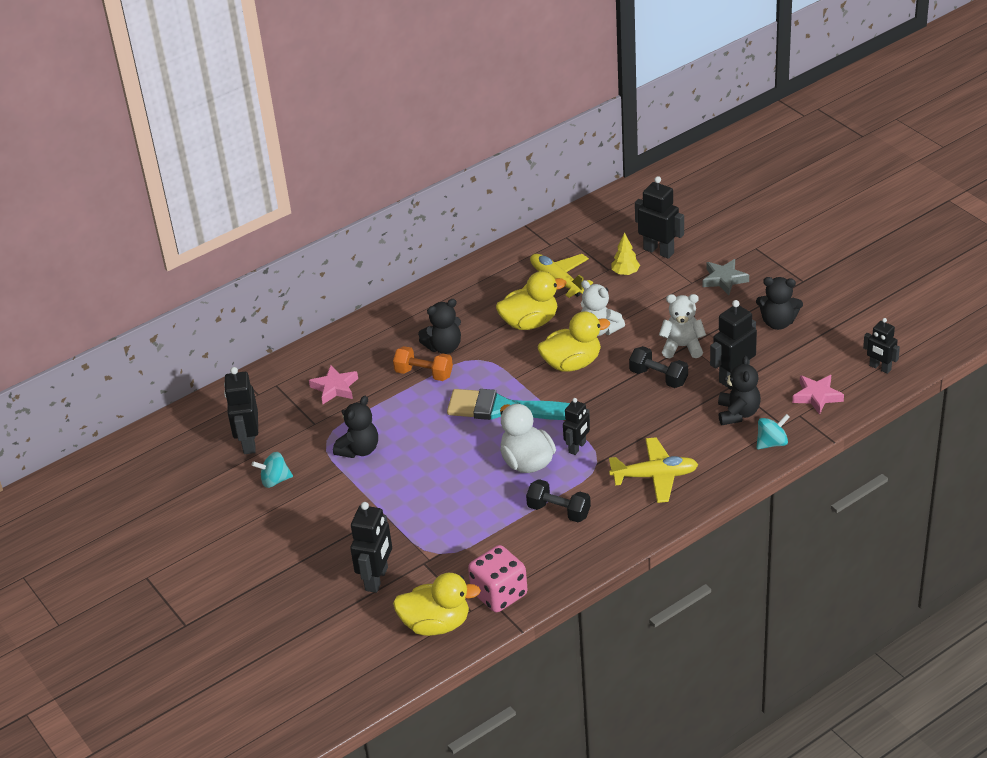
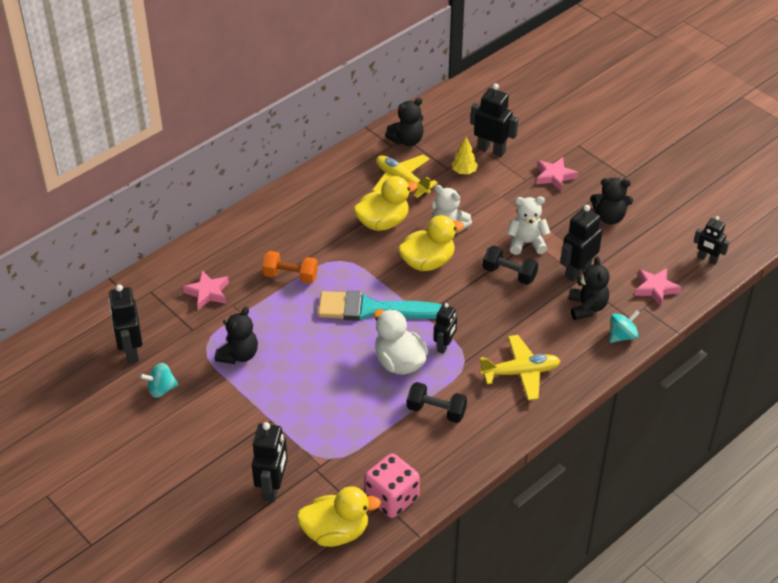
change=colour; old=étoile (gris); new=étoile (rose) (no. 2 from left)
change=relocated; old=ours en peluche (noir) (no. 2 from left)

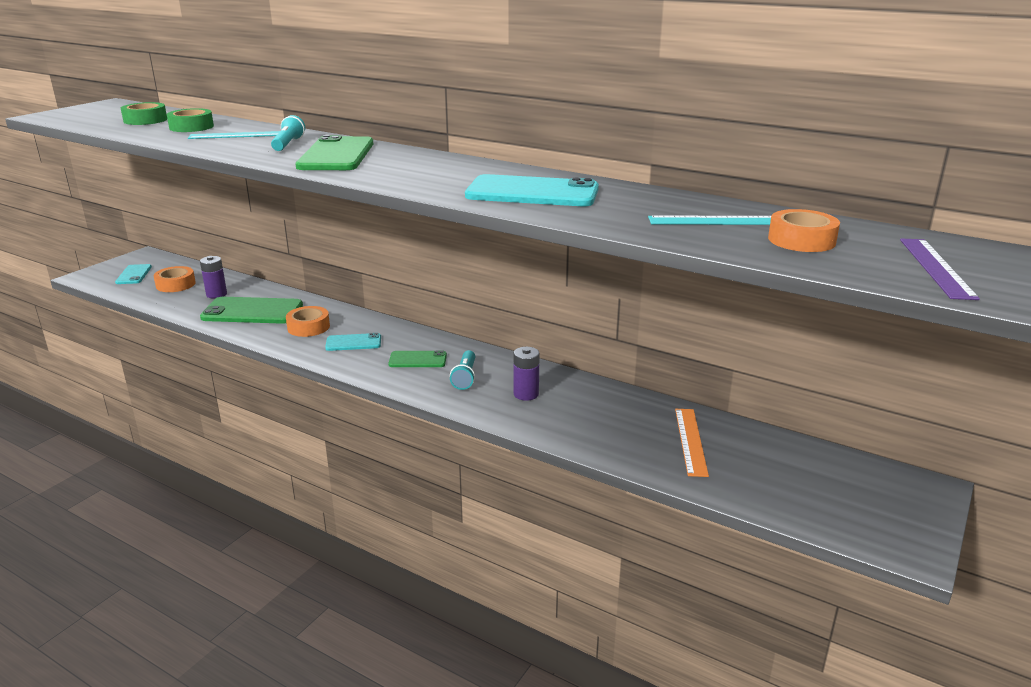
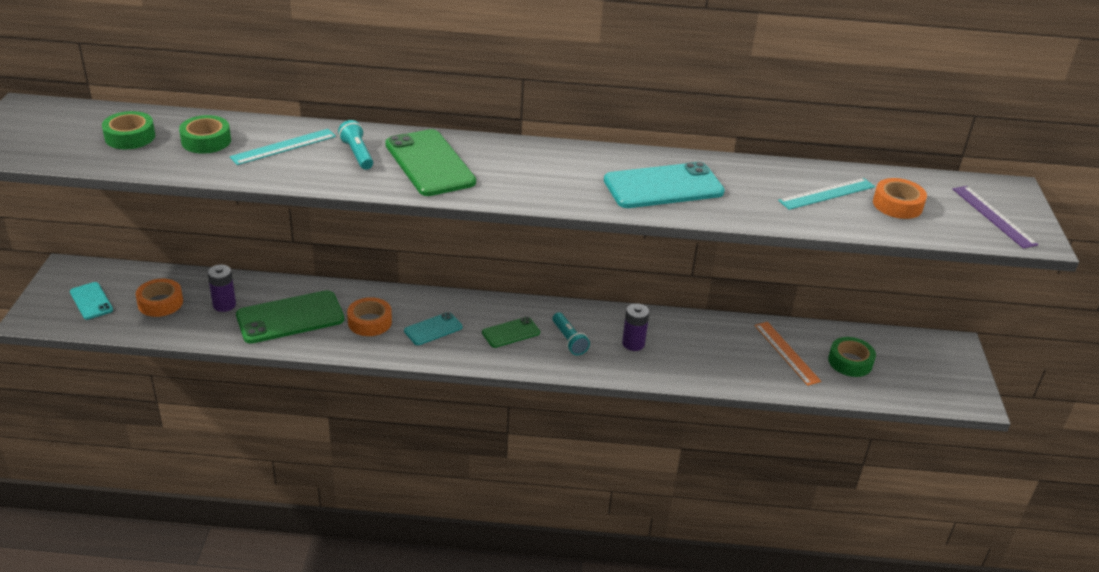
change=appeared; new=ruban adhésif (vert) (no. 3 from left)

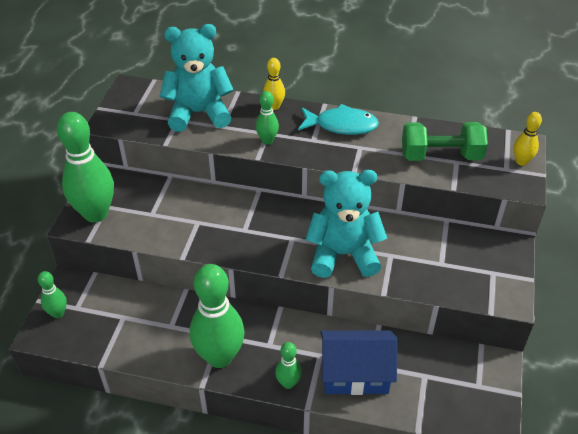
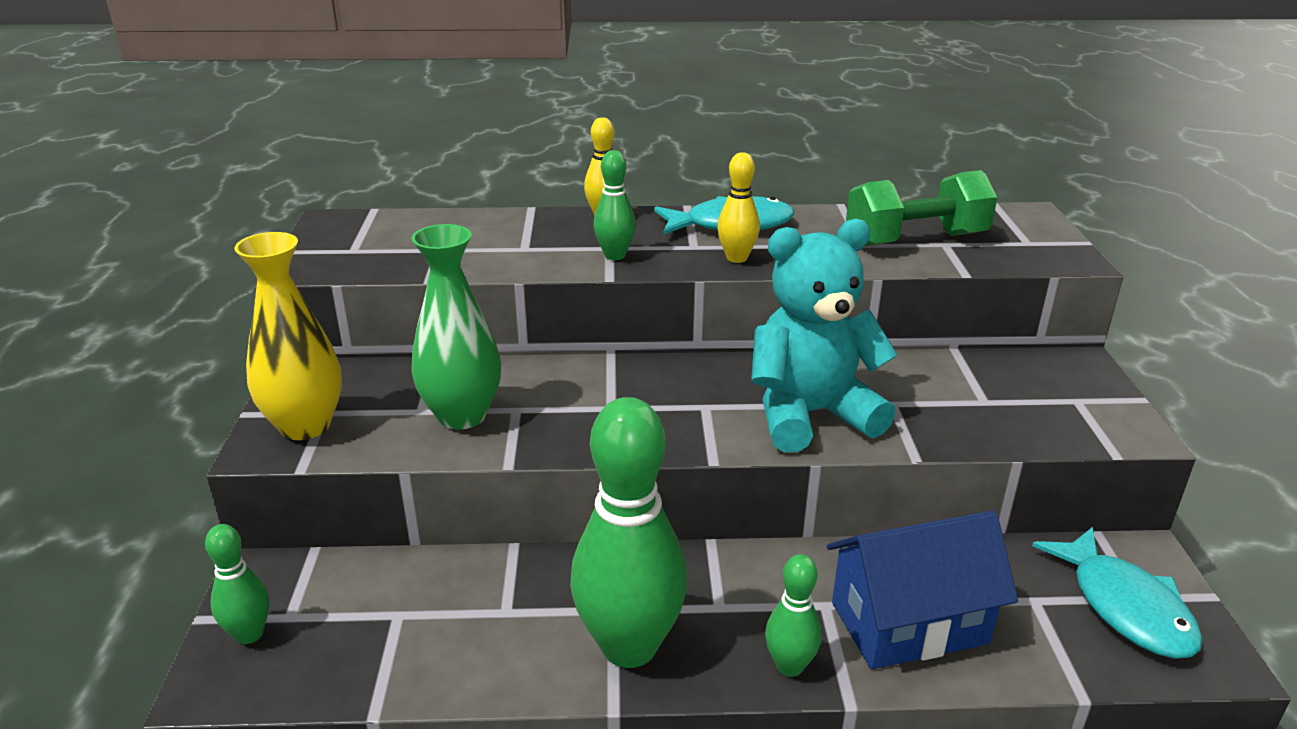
change=missing; old=ours en peluche (turquoise) (no. 1 from left)
change=exchanged; old=quille (vert) (no. 2 from left); new=vase (jaune)
change=relocated; old=quille (jaune) (no. 2 from left)
change=appeared; new=vase (vert)
change=appeared; new=poisson (turquoise) (no. 2 from left)

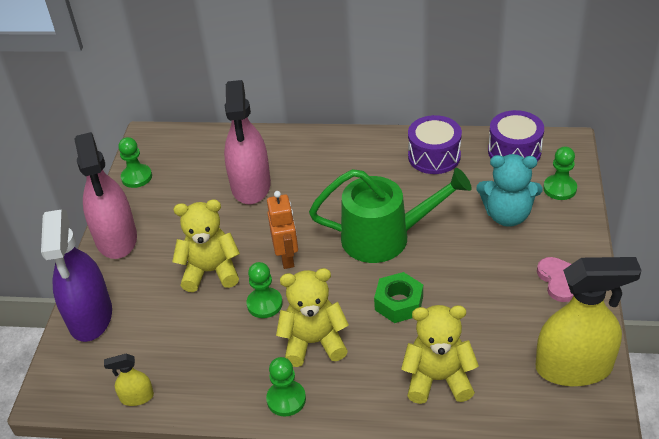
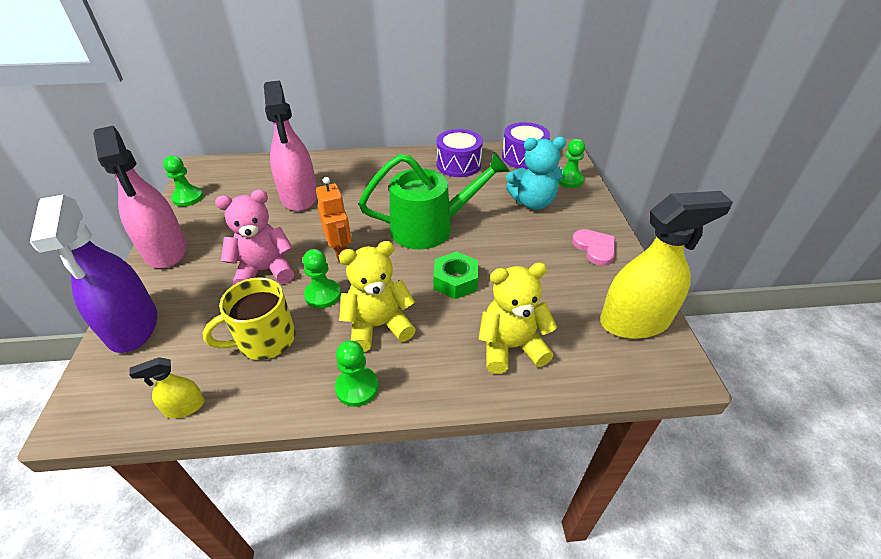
change=colour; old=ours en peluche (jaune) (no. 1 from left); new=ours en peluche (rose)
change=appeared; new=tasse (jaune)

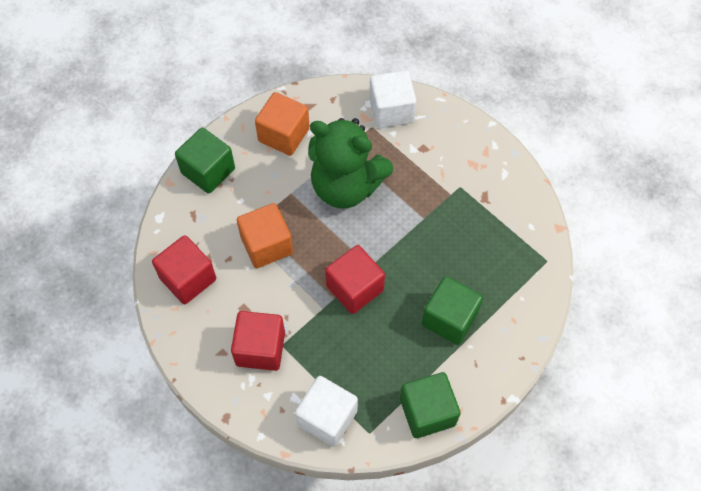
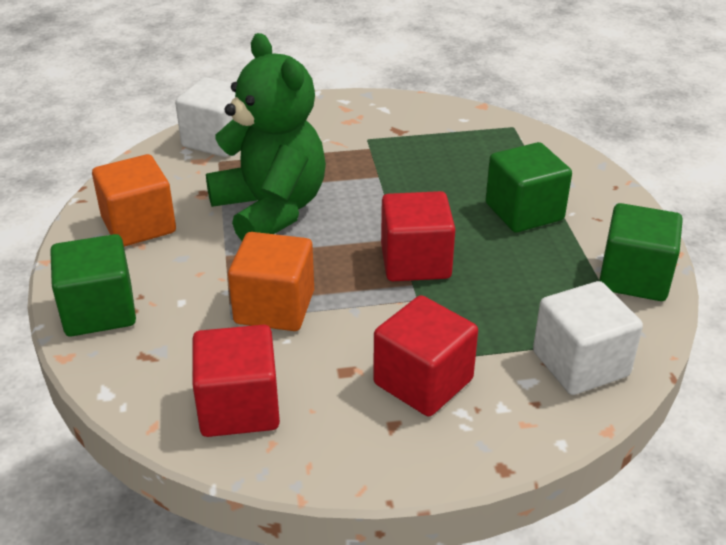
change=spun; old=ours en peluche (vert); degrees=-90

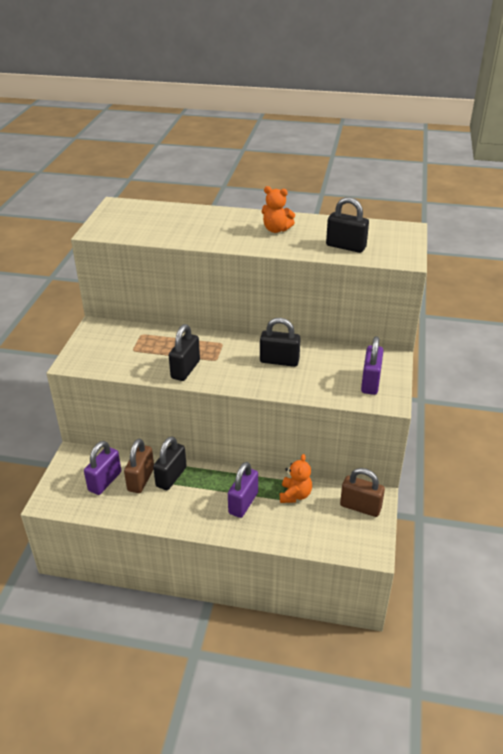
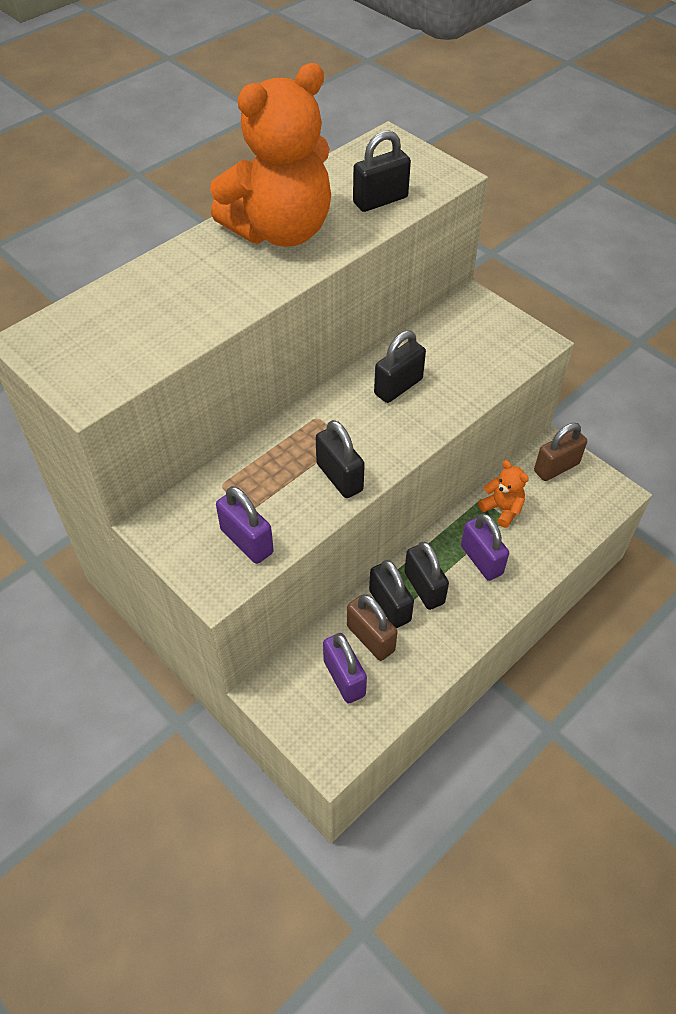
change=size; old=ours en peluche (orange) (no. 1 from left); factor=2.36
change=relocated; old=cadenas (violet) (no. 3 from left in the first image); new=cadenas (violet) (no. 1 from left)
change=appeared; new=cadenas (noir) (no. 5 from left)

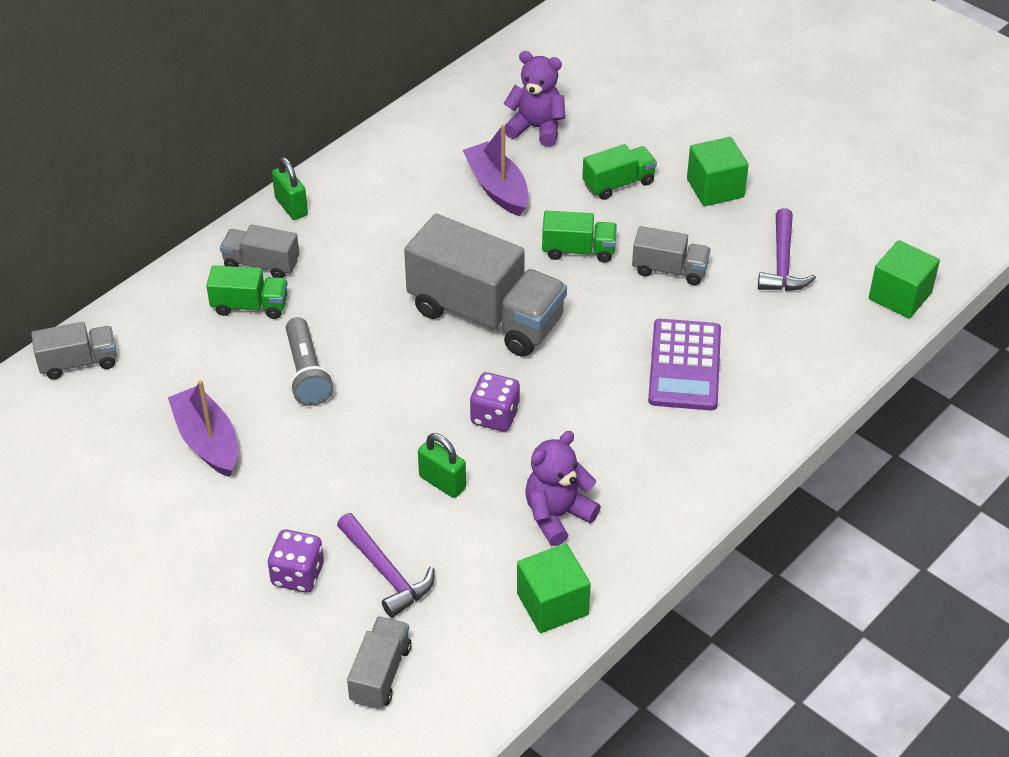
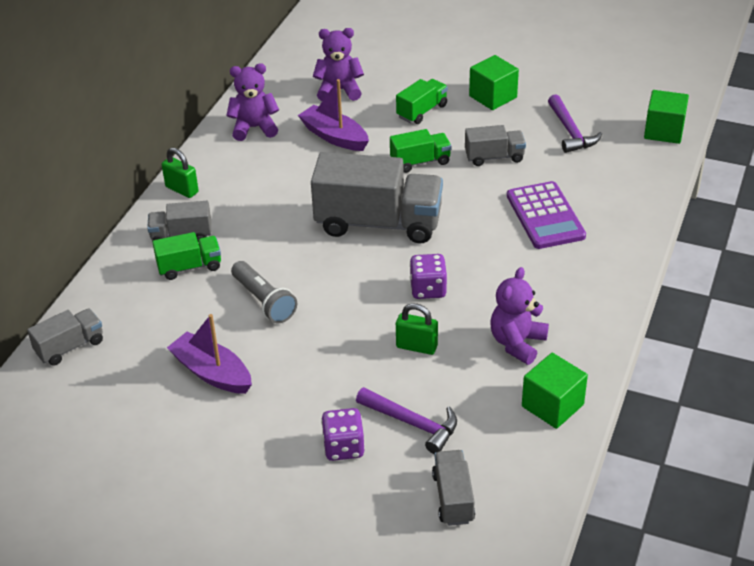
change=appeared; new=ours en peluche (violet) (no. 1 from left)

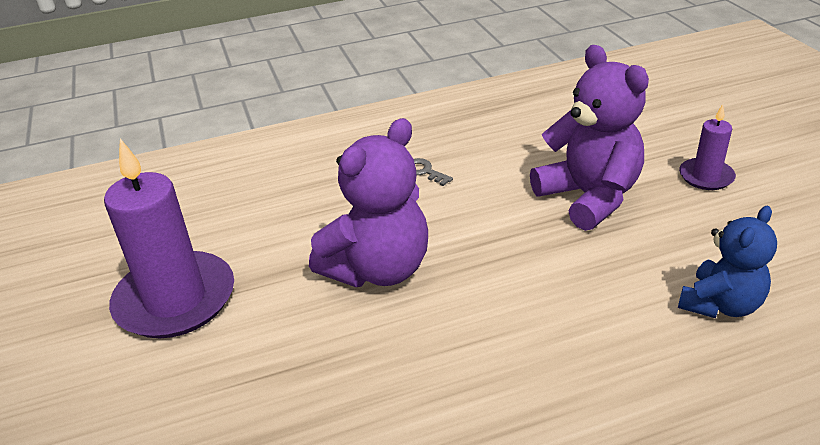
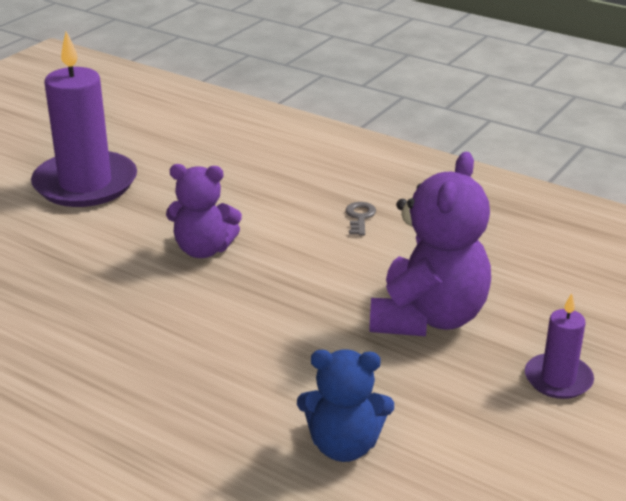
change=size; old=ours en peluche (violet) (no. 1 from left); factor=0.64

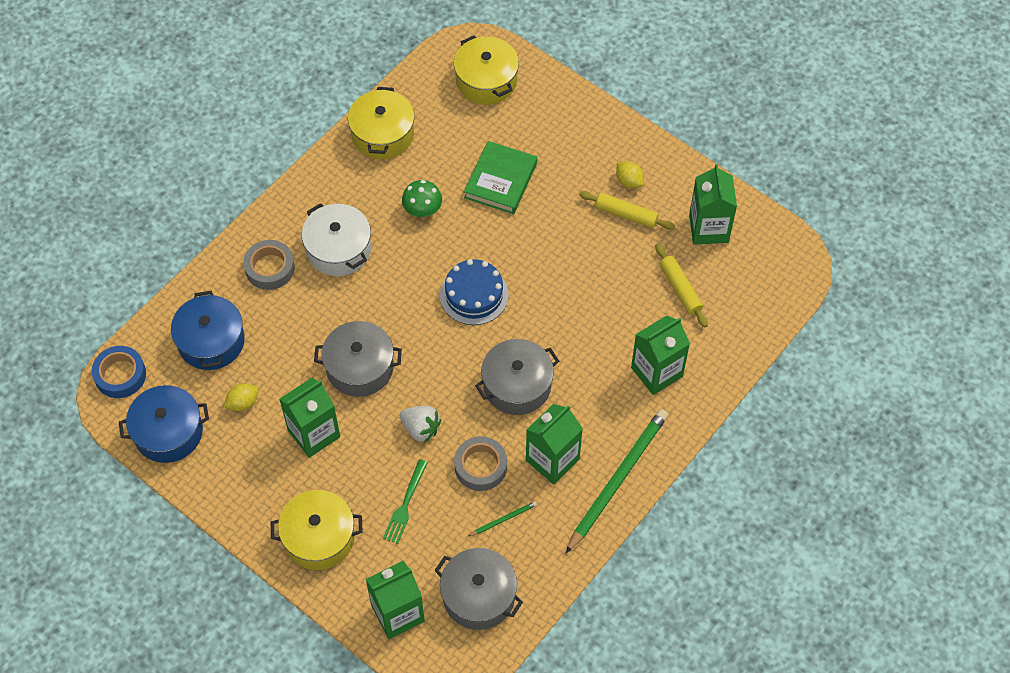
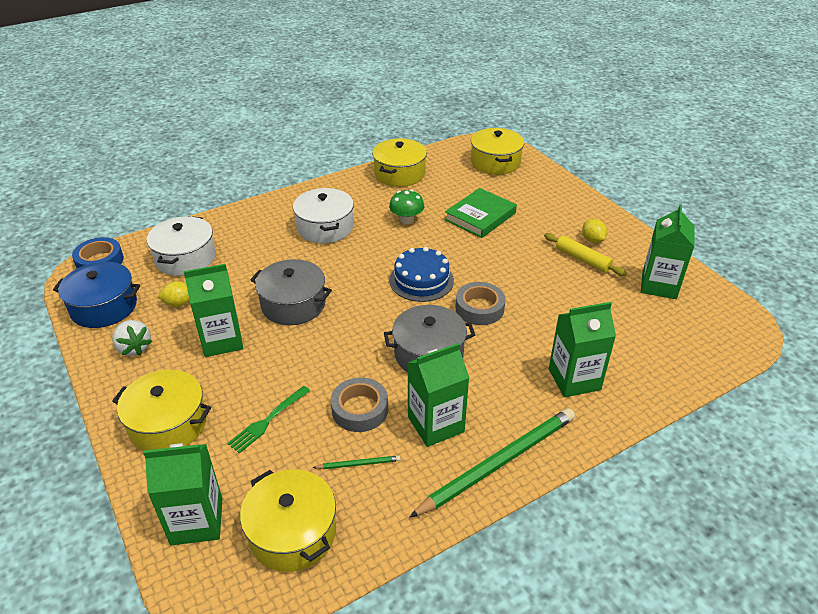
change=relocated; old=ruban adhésif (gris) (no. 1 from left in the first image); new=ruban adhésif (gris) (no. 2 from left)
change=missing; old=rouleau à pâtisserie (jaune) (no. 2 from left)
change=colour; old=marmite (bleu) (no. 2 from left); new=marmite (blanc) (no. 1 from left)
change=relocated; old=fraise (blanc)
change=colour; old=marmite (gris) (no. 2 from left); new=marmite (jaune) (no. 2 from left)

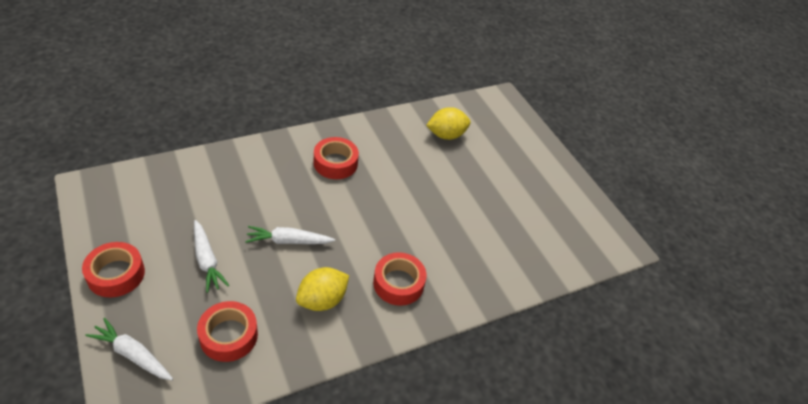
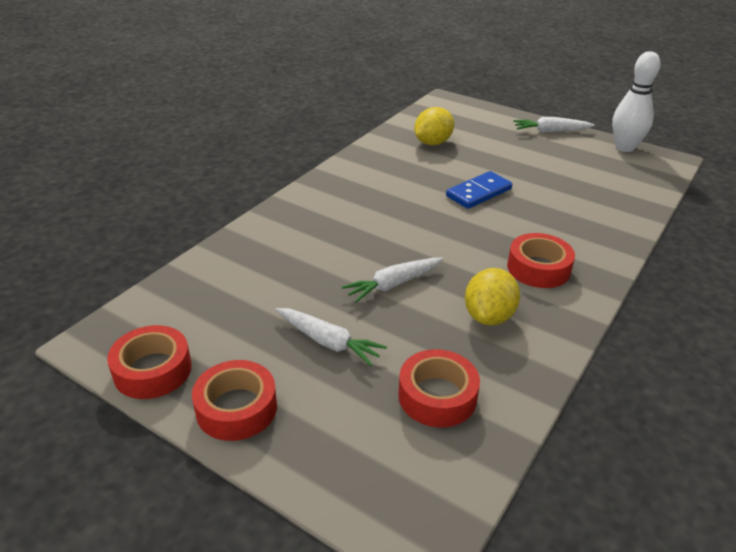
change=relocated; old=ruban adhésif (rouge) (no. 3 from left in the first image); new=ruban adhésif (rouge) (no. 1 from left)
change=relocated; old=carotte (blanc) (no. 1 from left in the first image); new=carotte (blanc) (no. 3 from left)
change=appeared; new=quille (blanc)
change=appeared; new=domino (bleu)

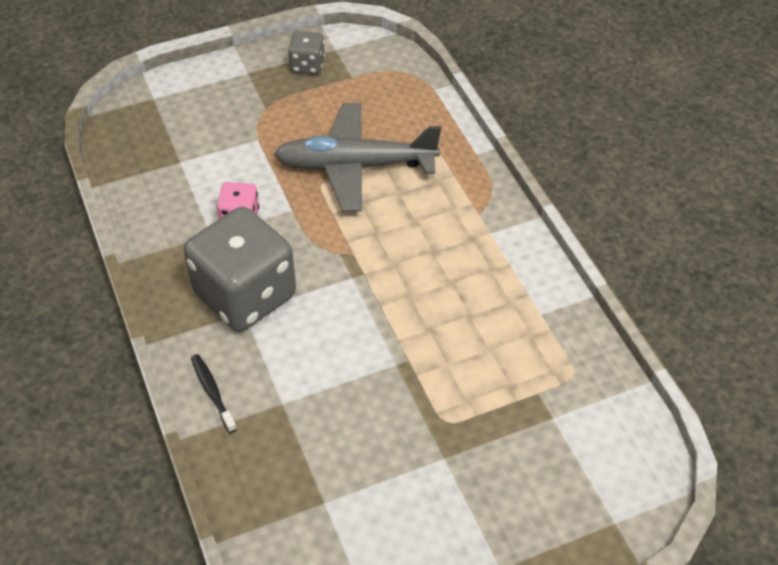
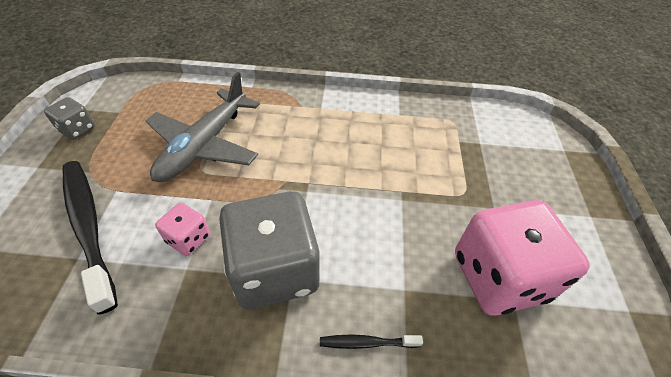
change=appeared; new=brosse à dents (noir) (no. 1 from left)
change=appeared; new=dé (rose) (no. 2 from left)

